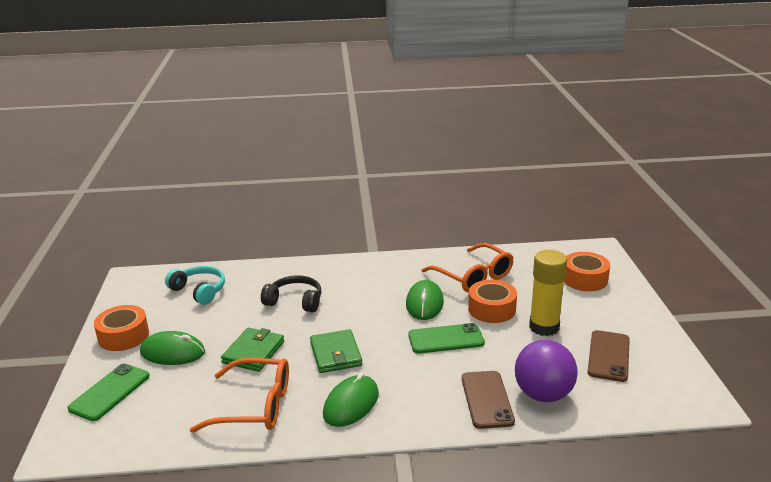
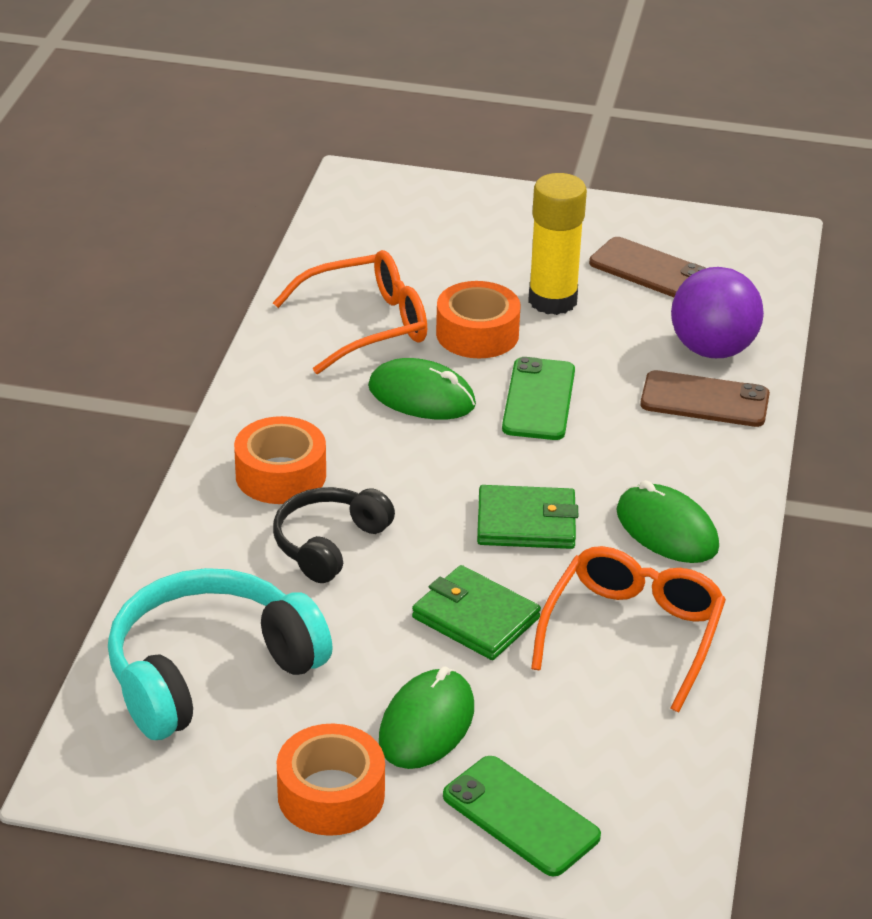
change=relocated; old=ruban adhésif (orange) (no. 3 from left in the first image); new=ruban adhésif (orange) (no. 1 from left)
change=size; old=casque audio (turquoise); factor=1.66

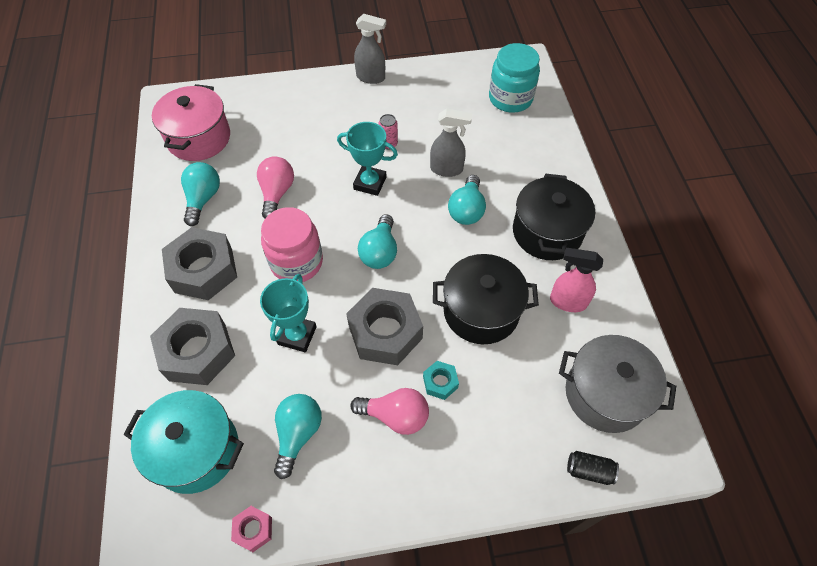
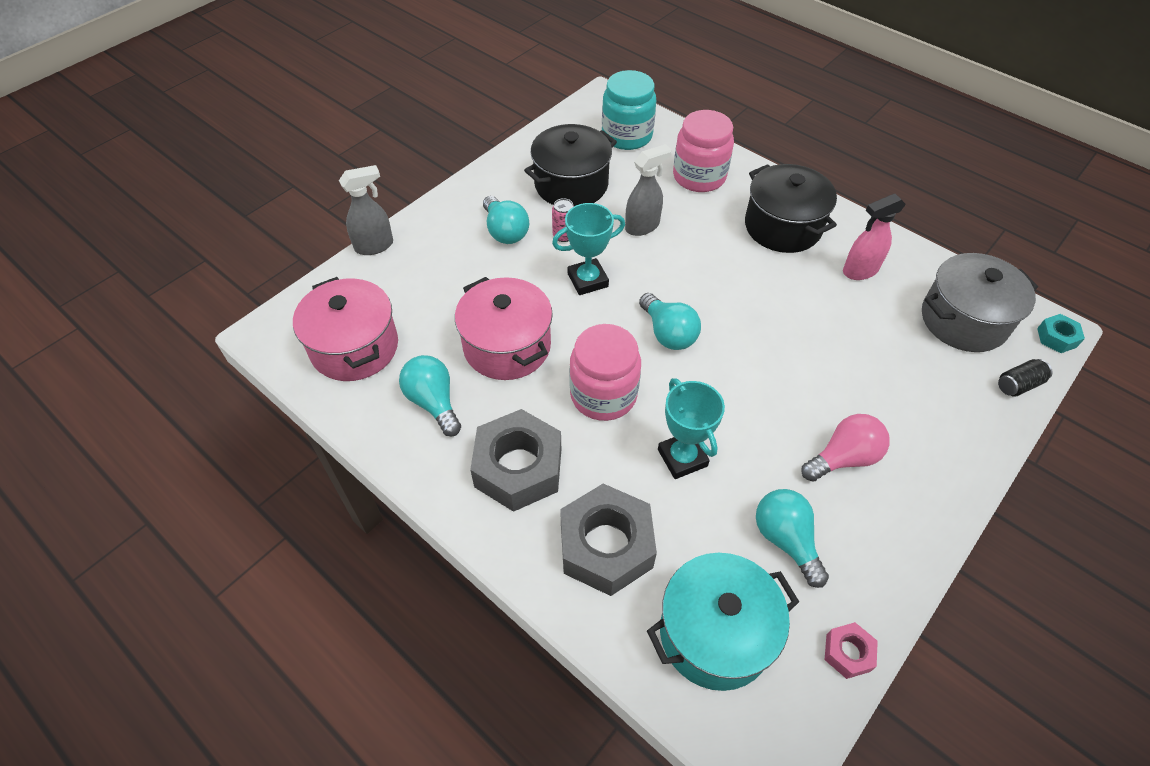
change=relocated; old=vaporisateur (gris) (no. 1 from left)
change=exchanged; old=ampoule (rose) (no. 1 from left); new=marmite (rose) (no. 2 from left)
change=relocated; old=ampoule (turquoise) (no. 4 from left in the first image); new=ampoule (turquoise) (no. 2 from left)
change=relocated; old=marmite (noir) (no. 1 from left)
change=missing; old=écrou (gris) (no. 3 from left)
change=relocated; old=écrou (turquoise)
change=appeared; new=bocal (rose) (no. 2 from left)

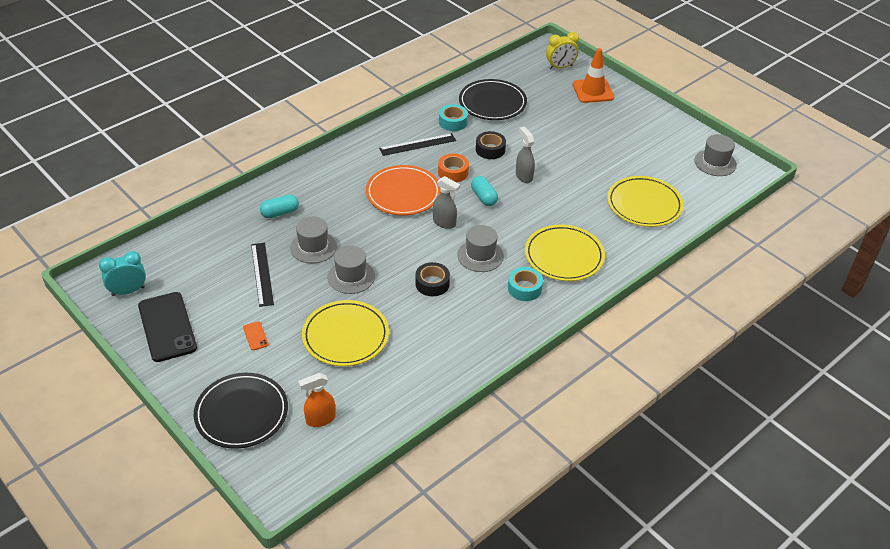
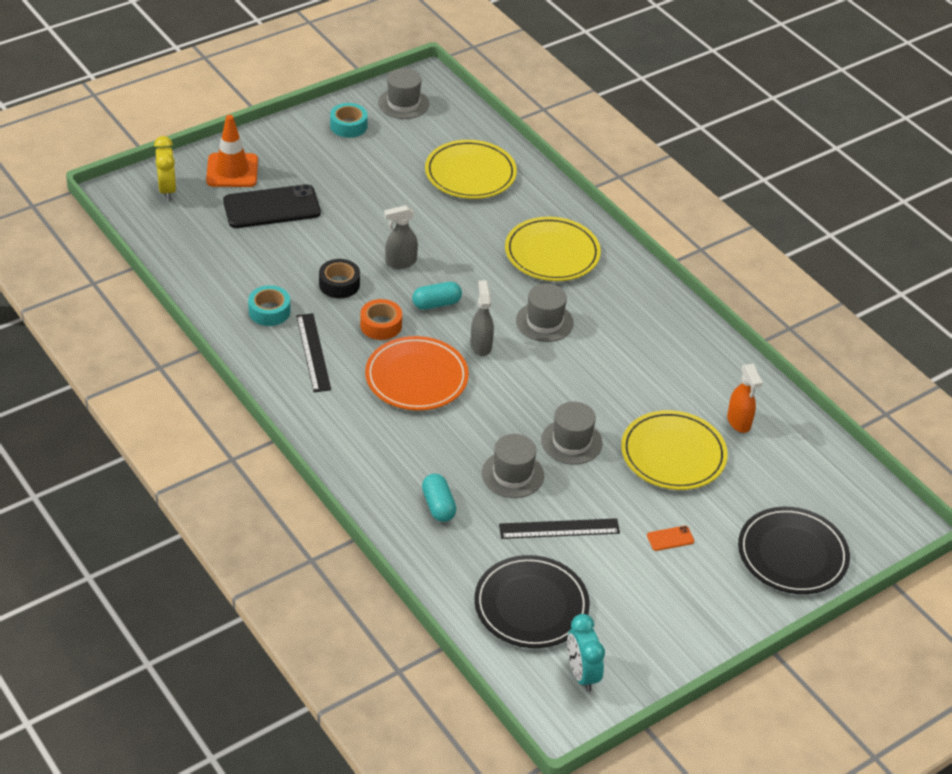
change=relocated; old=assiette (noir) (no. 2 from left in the first image); new=assiette (noir) (no. 1 from left)
change=spun; old=vaporisateur (gris) (no. 1 from left in the first image); degrees=-45
change=missing; old=ruban adhésif (noir) (no. 1 from left)
change=relocated; old=ruban adhésif (turquoise) (no. 2 from left)
change=relocated; old=téléphone (noir)
change=relocated; old=vaporisateur (orange)

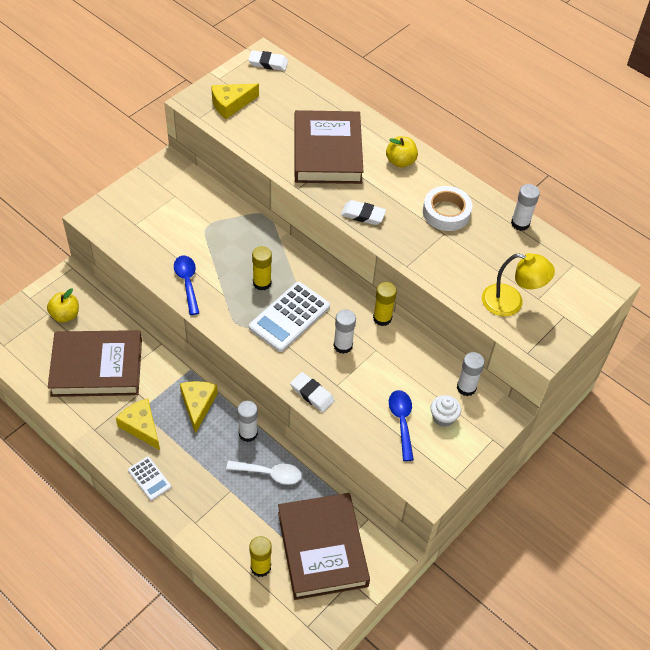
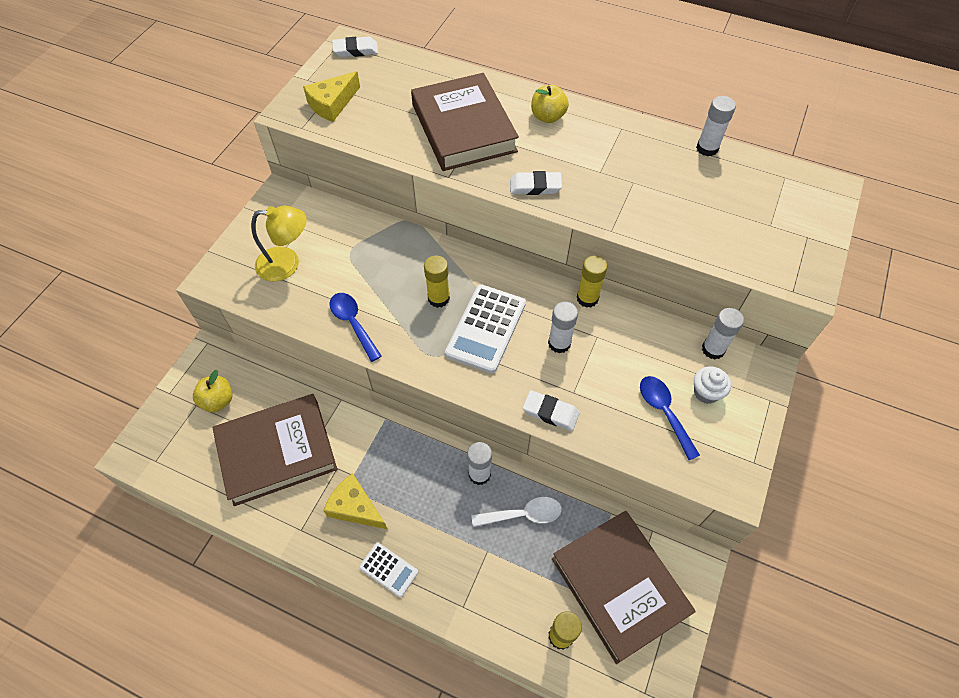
change=missing; old=ruban adhésif (blanc)
change=relocated; old=lampe (jaune)
change=missing; old=fromage (jaune) (no. 2 from left)

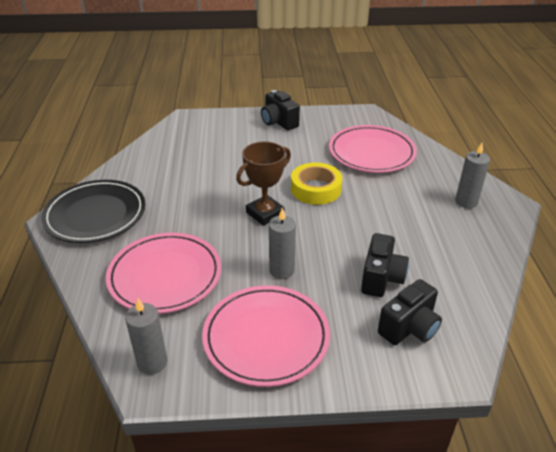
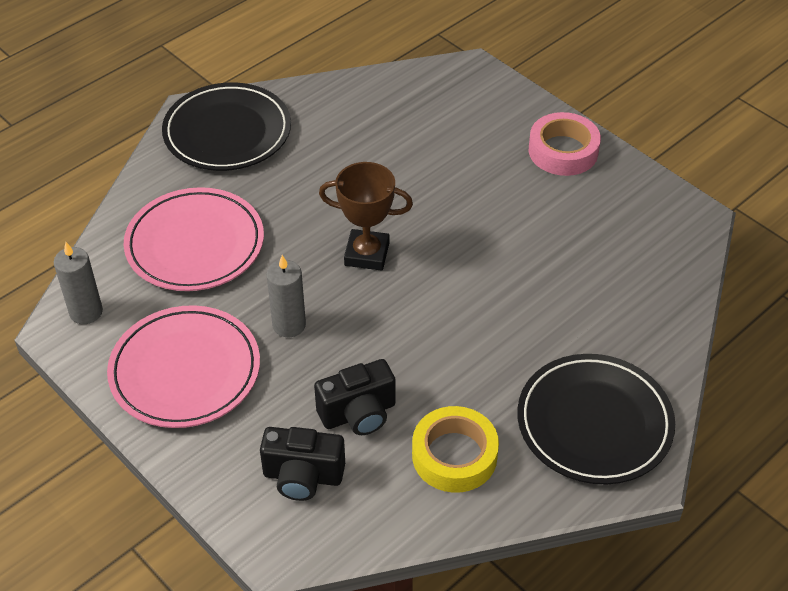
change=exchanged; old=appareil photo (noir) (no. 1 from left); new=ruban adhésif (rose)
change=missing; old=assiette (rose) (no. 3 from left)
change=exchanged; old=bougie (gris) (no. 3 from left); new=assiette (noir) (no. 2 from left)
change=relocated; old=ruban adhésif (jaune)

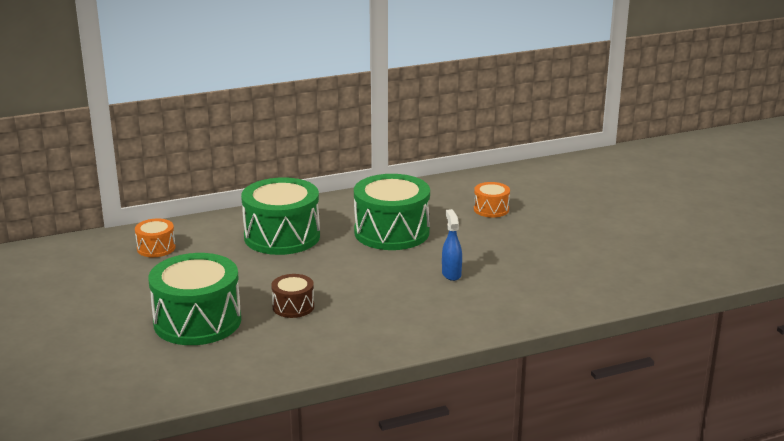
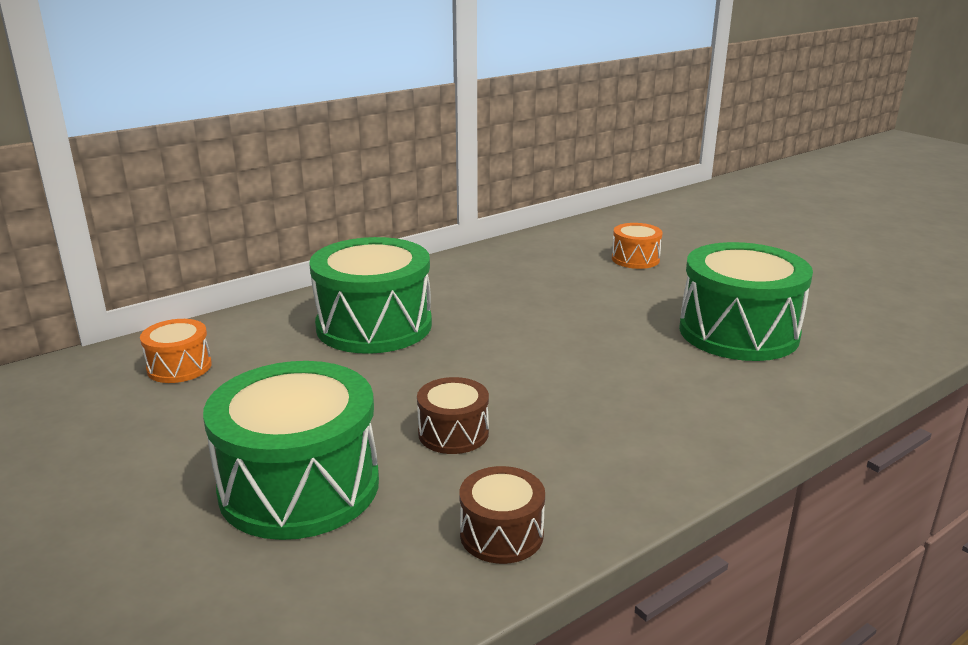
change=relocated; old=tambour (vert) (no. 3 from left)
change=missing; old=vaporisateur (bleu)
change=appeared; new=tambour (marron) (no. 2 from left)

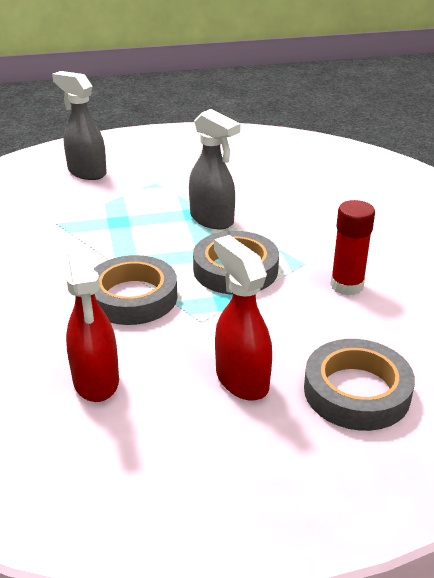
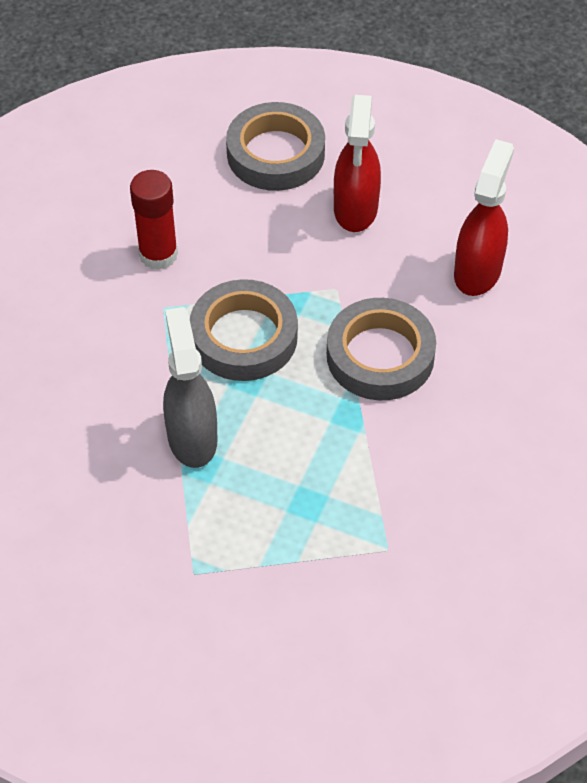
change=missing; old=vaporisateur (gris) (no. 1 from left)

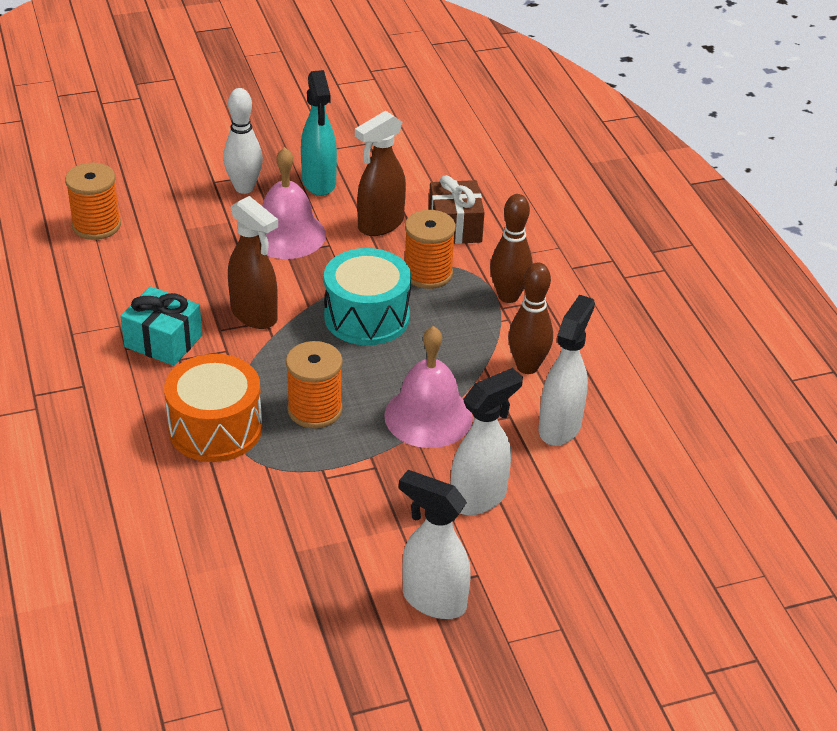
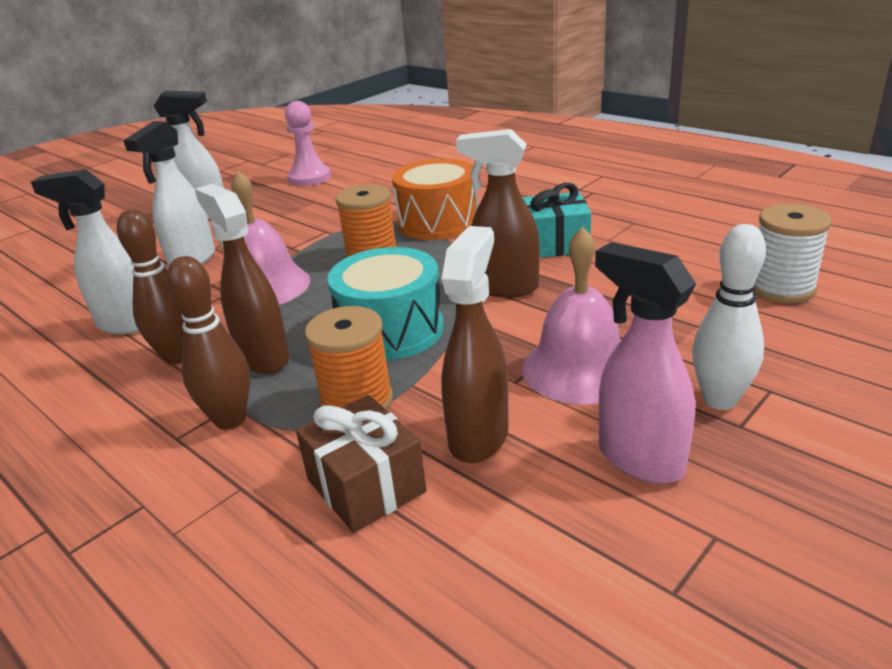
change=colour; old=vaporisateur (turquoise); new=vaporisateur (rose)
change=colour; old=bobine (orange) (no. 1 from left); new=bobine (blanc)
change=spun; old=vaporisateur (blanc) (no. 3 from left in the first image); degrees=105
change=appeared; new=pion (rose)
change=appeared; new=vaporisateur (marron) (no. 1 from left)

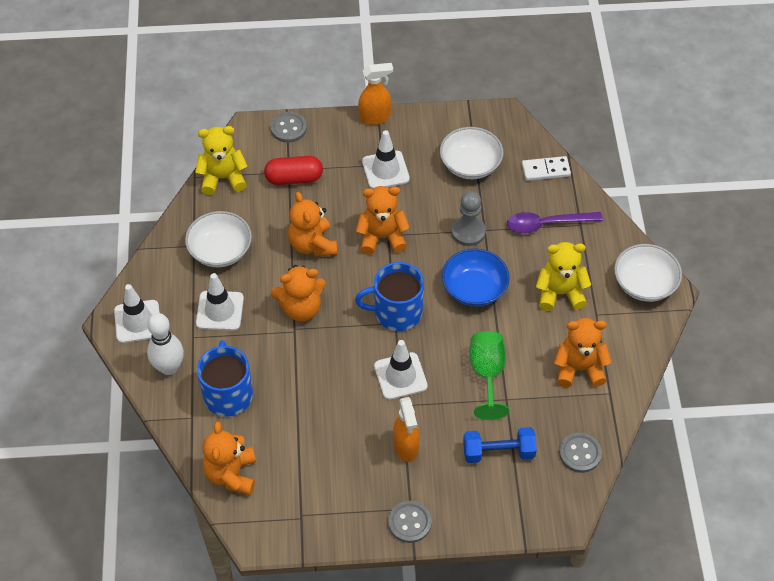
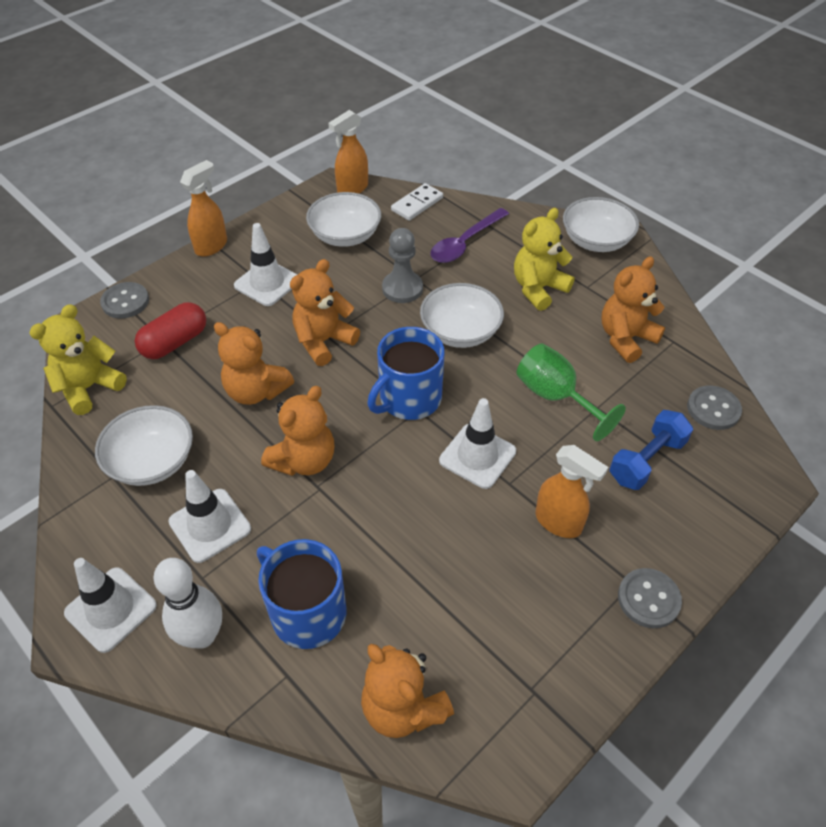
change=colour; old=bol (bleu); new=bol (blanc) (no. 3 from left)
change=appeared; new=vaporisateur (orange) (no. 2 from left)

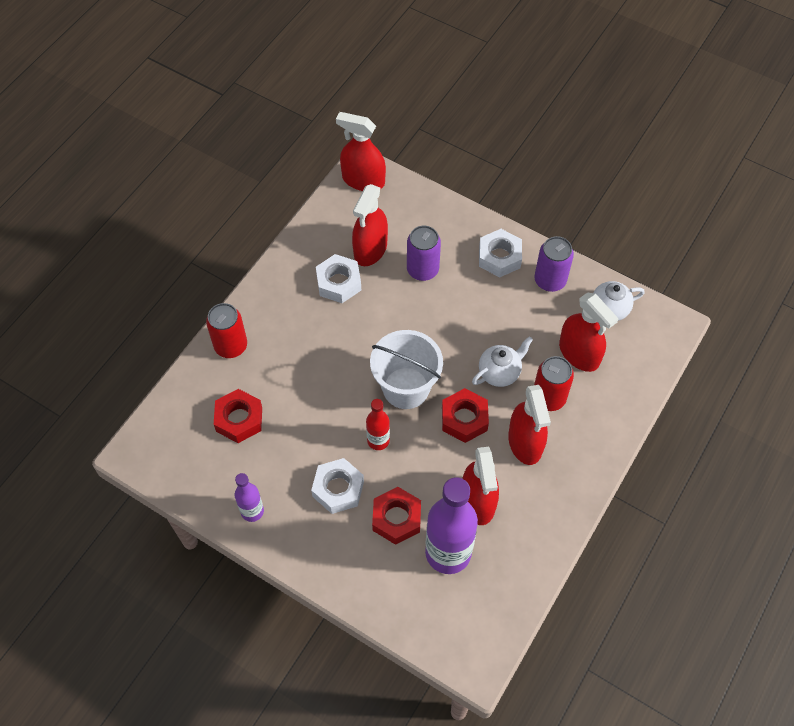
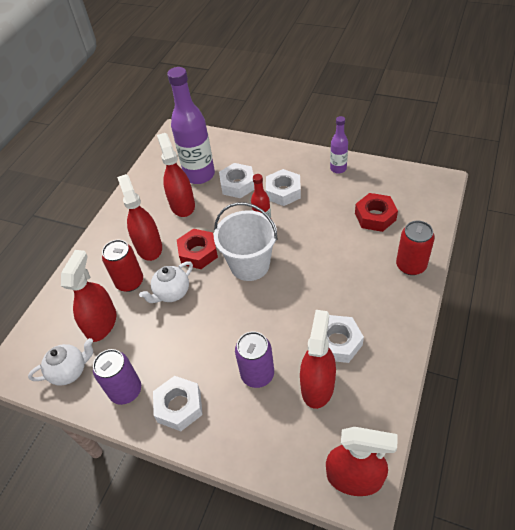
change=spun; old=vaporisateur (rouge) (no. 5 from left in the first image); degrees=60
change=colour; old=écrou (rouge) (no. 2 from left); new=écrou (blanc) (no. 2 from left)

